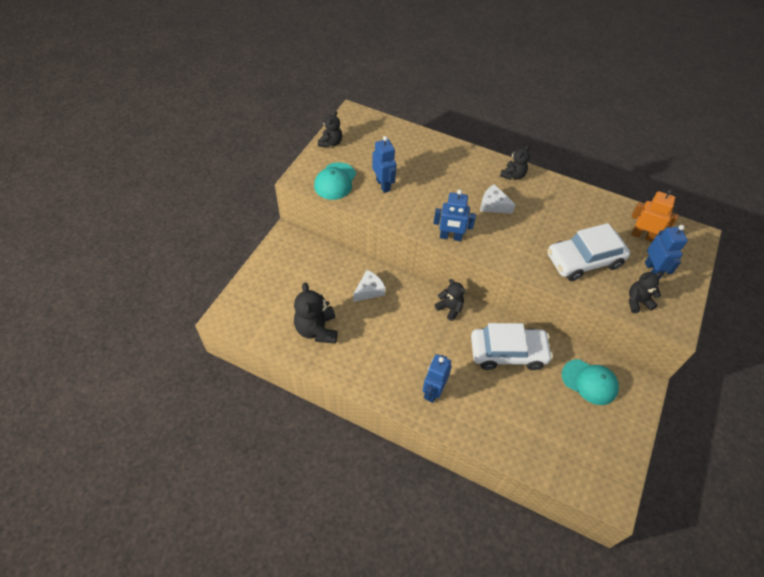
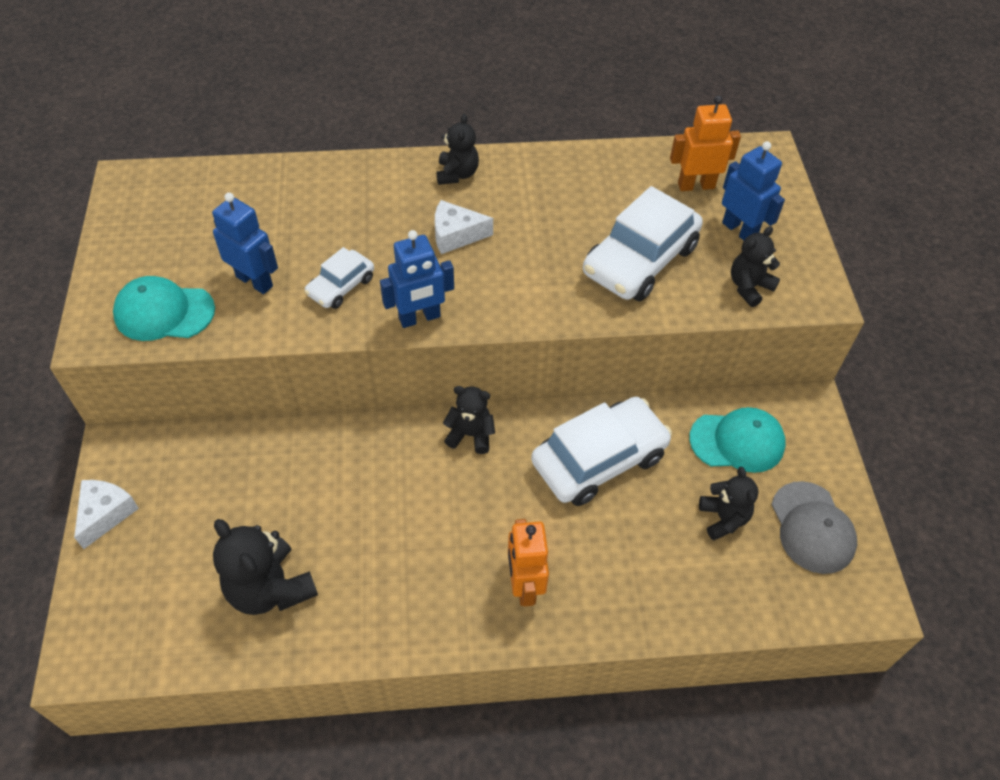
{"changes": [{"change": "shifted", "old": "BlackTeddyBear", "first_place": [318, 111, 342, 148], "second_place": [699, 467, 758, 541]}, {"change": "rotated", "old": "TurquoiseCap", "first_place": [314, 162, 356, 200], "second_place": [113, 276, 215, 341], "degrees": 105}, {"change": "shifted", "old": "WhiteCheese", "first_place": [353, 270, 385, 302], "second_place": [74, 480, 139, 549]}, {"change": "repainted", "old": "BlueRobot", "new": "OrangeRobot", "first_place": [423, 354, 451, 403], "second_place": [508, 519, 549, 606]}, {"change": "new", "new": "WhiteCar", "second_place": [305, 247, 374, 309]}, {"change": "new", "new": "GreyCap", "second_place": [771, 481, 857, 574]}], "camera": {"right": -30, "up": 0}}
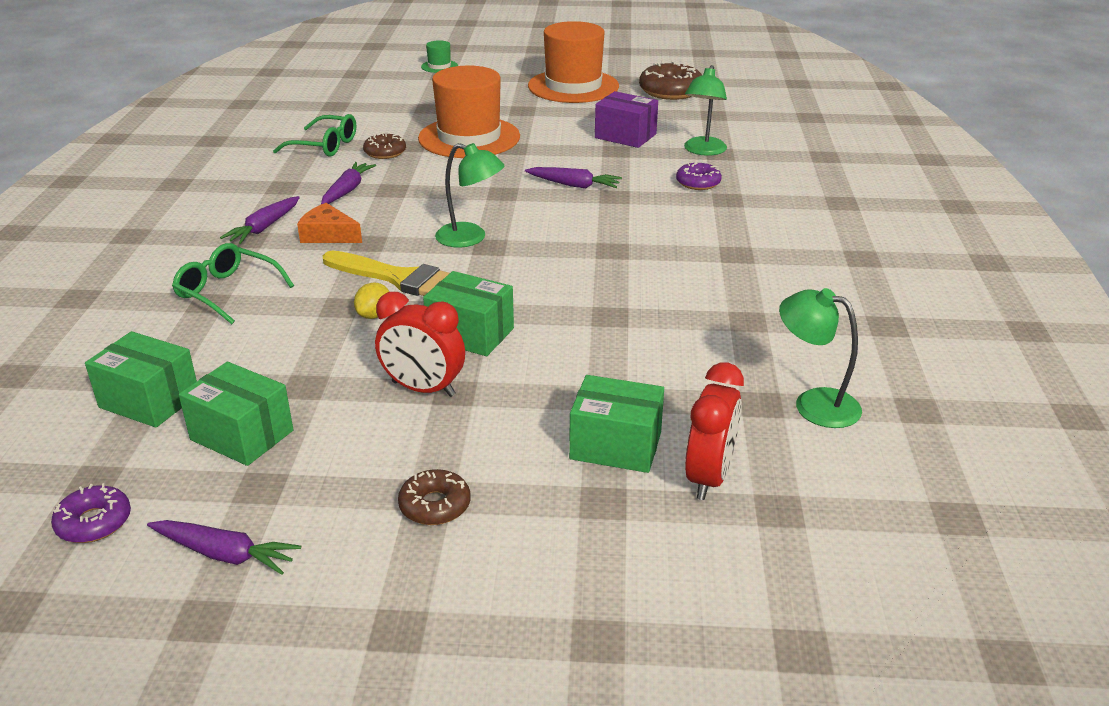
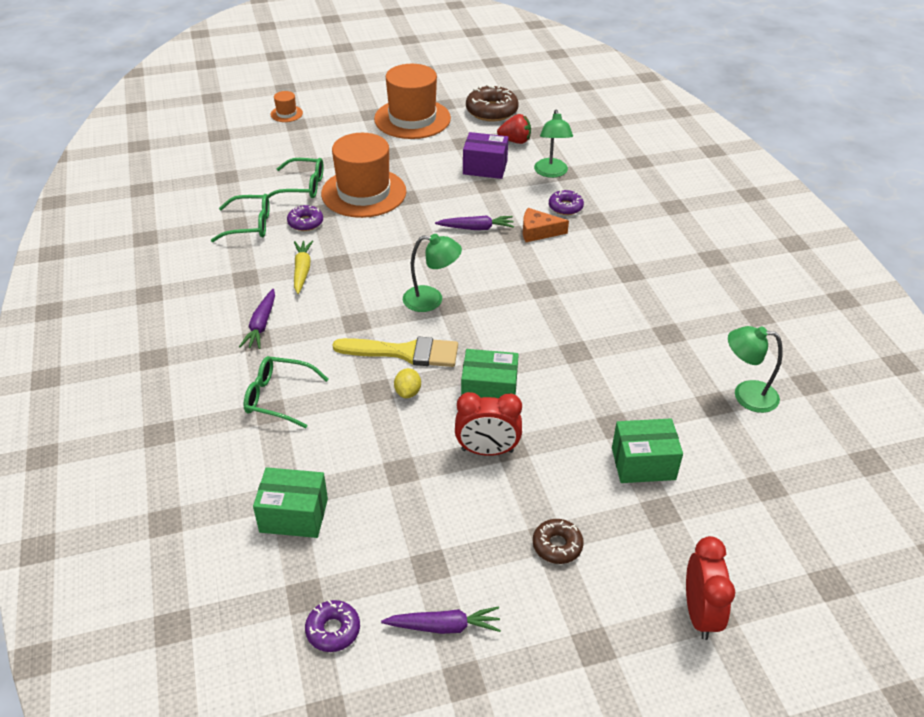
{"changes": [{"change": "repainted", "old": "GreenHat", "new": "OrangeHat", "first_place": [421, 40, 458, 73], "second_place": [270, 91, 303, 122]}, {"change": "repainted", "old": "BrownDonut", "new": "PurpleDonut", "first_place": [363, 133, 406, 159], "second_place": [287, 205, 323, 231]}, {"change": "repainted", "old": "PurpleCarrot", "new": "YellowCarrot", "first_place": [321, 162, 376, 204], "second_place": [294, 241, 313, 294]}, {"change": "shifted", "old": "OrangeCheese", "first_place": [297, 203, 362, 243], "second_place": [523, 208, 569, 242]}, {"change": "gone", "old": "GreenBox", "first_place": [179, 362, 293, 466]}, {"change": "shifted", "old": "RedClock", "first_place": [685, 363, 744, 500], "second_place": [686, 536, 735, 640]}, {"change": "new", "new": "RedStrawberry", "second_place": [497, 114, 531, 144]}, {"change": "new", "new": "GreenGlasses", "second_place": [268, 158, 324, 198]}], "camera": {"right": -20, "up": 10}}
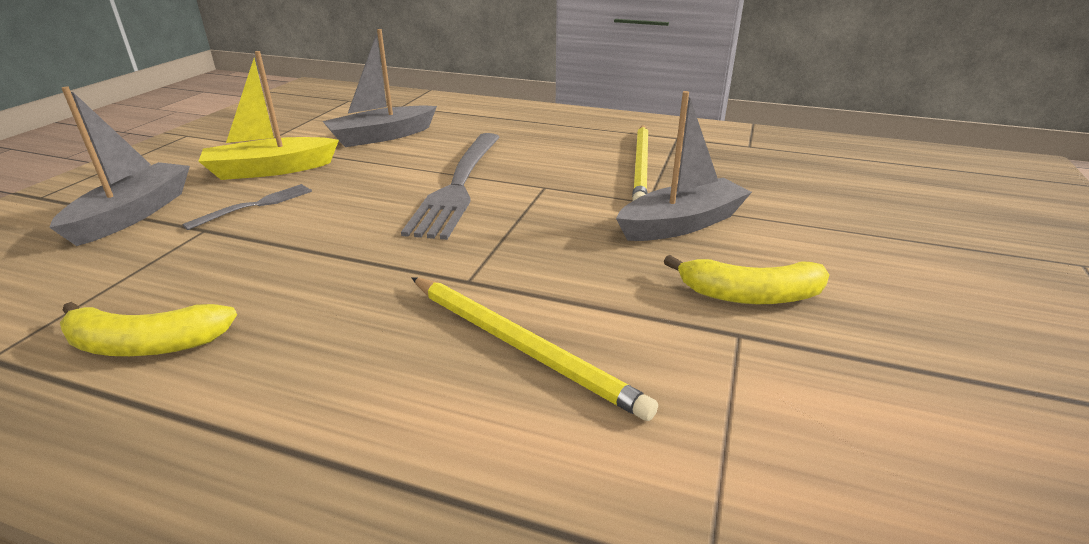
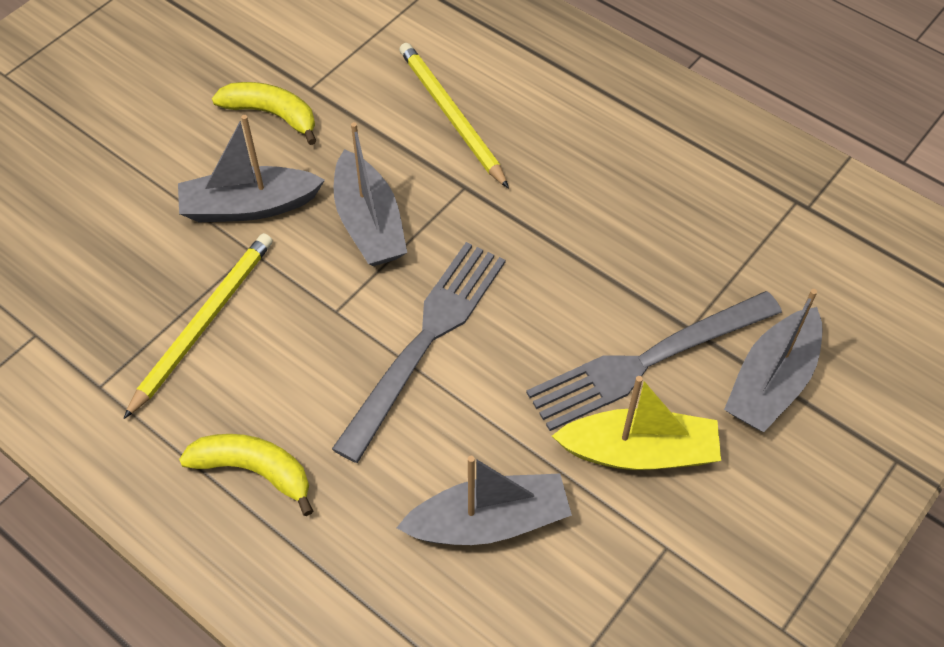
{"changes": [{"change": "scaled", "old": "GreyFork", "first_place": [182, 184, 312, 230], "second_place": [526, 291, 782, 431], "factor": 2.05}, {"change": "shifted", "old": "YellowBanana", "first_place": [60, 302, 237, 356], "second_place": [179, 434, 313, 516]}, {"change": "new", "new": "GreyBoat", "second_place": [334, 122, 407, 266]}], "camera": {"right": -160, "up": 25}}
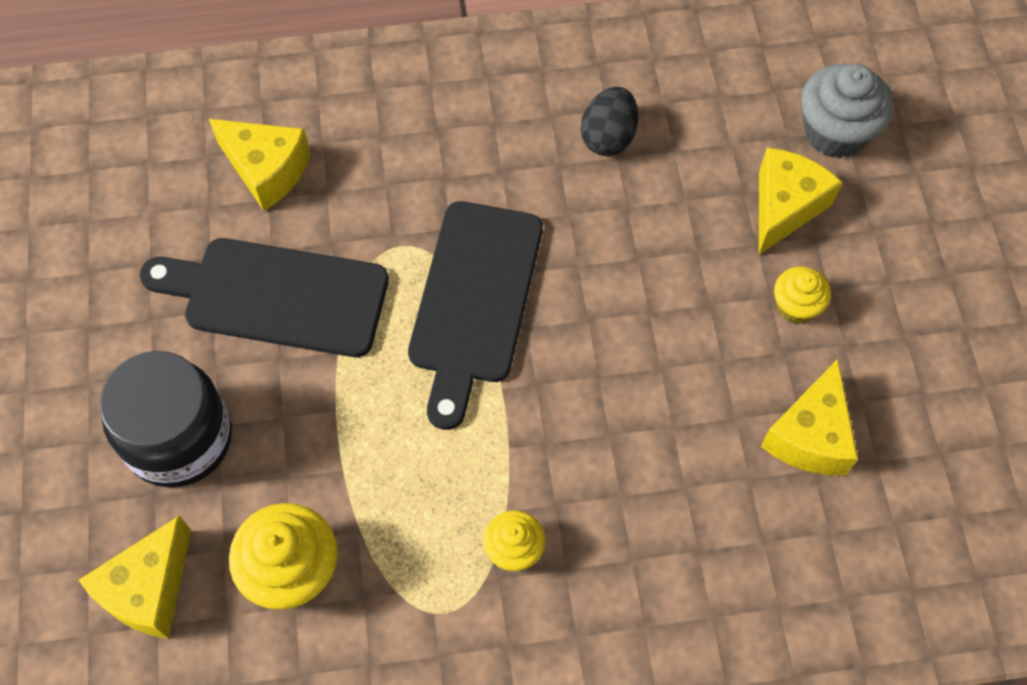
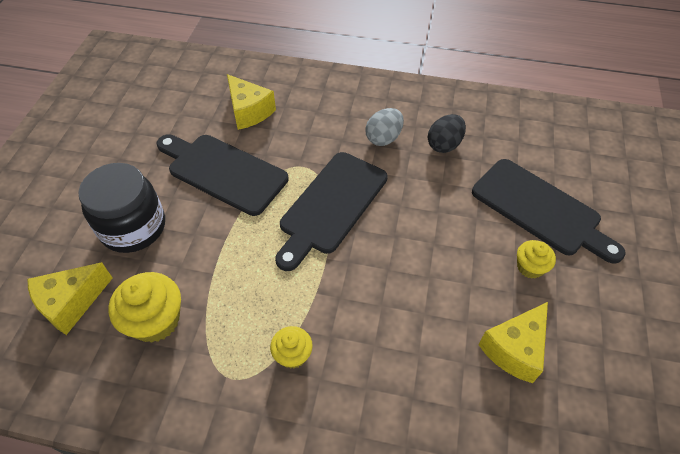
{"changes": [{"change": "gone", "old": "GreyCupcake", "first_place": [801, 64, 893, 158]}, {"change": "swapped", "old": "YellowCheese", "new": "BlackCuttingBoard", "first_place": [759, 148, 842, 255], "second_place": [472, 159, 626, 264]}, {"change": "new", "new": "GreyEgg", "second_place": [365, 108, 404, 146]}], "camera": {"right": 20, "up": -10}}
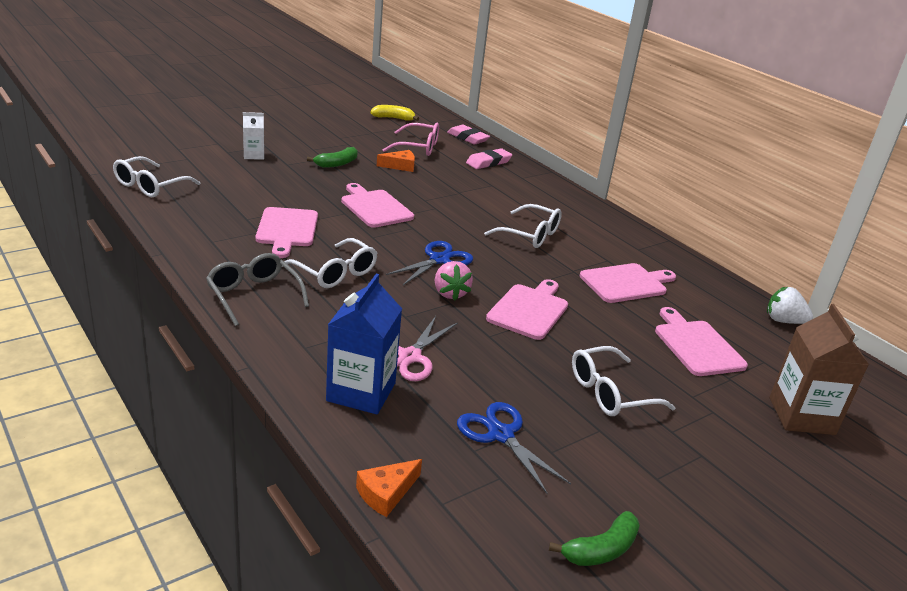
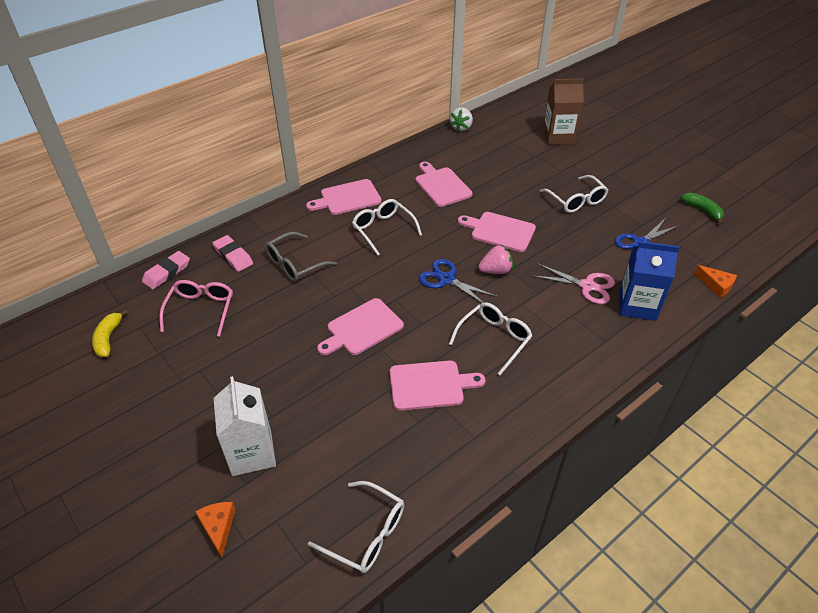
{"changes": [{"change": "scaled", "old": "WhiteCarton", "first_place": [243, 112, 264, 160], "second_place": [214, 376, 276, 476], "factor": 1.78}, {"change": "gone", "old": "GreenBanana", "first_place": [307, 147, 358, 168]}, {"change": "shifted", "old": "OrangeCheese", "first_place": [377, 150, 415, 172], "second_place": [195, 502, 236, 558]}, {"change": "rotated", "old": "WhiteGlasses", "first_place": [484, 204, 562, 248], "second_place": [352, 199, 422, 256], "degrees": -60}, {"change": "shifted", "old": "GreyGlasses", "first_place": [206, 253, 309, 326], "second_place": [265, 232, 337, 281]}, {"change": "shifted", "old": "PinkCuttingBoard", "first_place": [655, 307, 748, 376], "second_place": [306, 179, 382, 215]}], "camera": {"right": -90, "up": 15}}
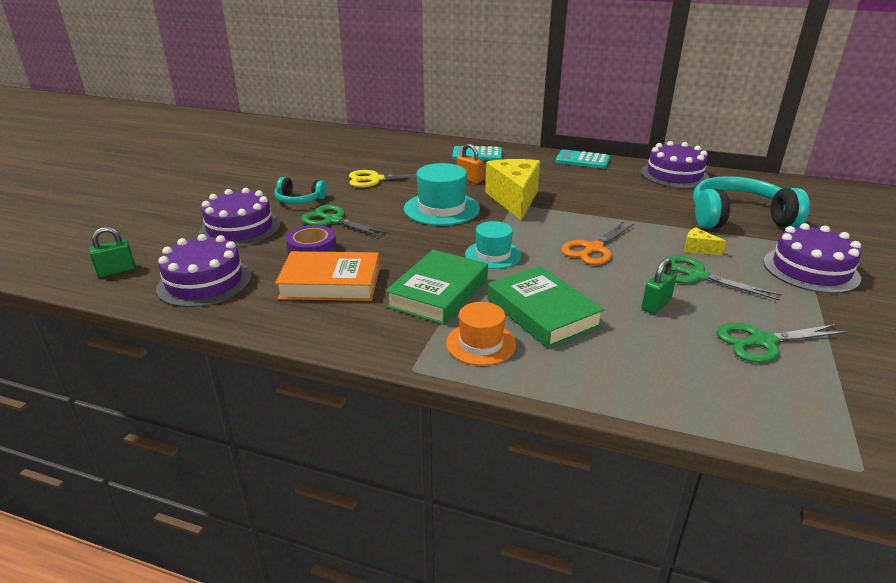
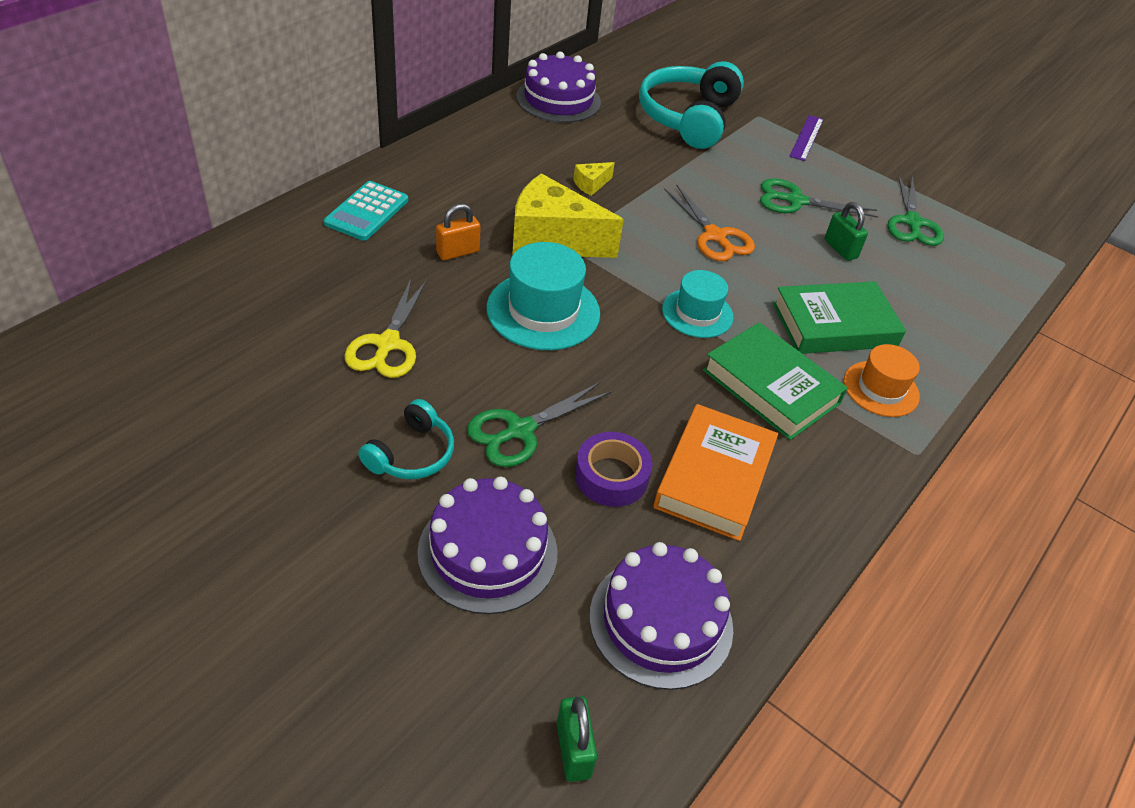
{"changes": [{"change": "gone", "old": "TurquoiseCalculator", "first_place": [555, 149, 610, 169]}, {"change": "swapped", "old": "PurpleCake", "new": "PurpleRuler", "first_place": [763, 223, 861, 294], "second_place": [789, 115, 824, 161]}, {"change": "shifted", "old": "YellowCheese", "first_place": [684, 227, 726, 256], "second_place": [573, 162, 615, 196]}, {"change": "rotated", "old": "GreenScissors", "first_place": [664, 255, 782, 301], "second_place": [760, 179, 878, 218], "degrees": 45}], "camera": {"right": -75, "up": 15}}
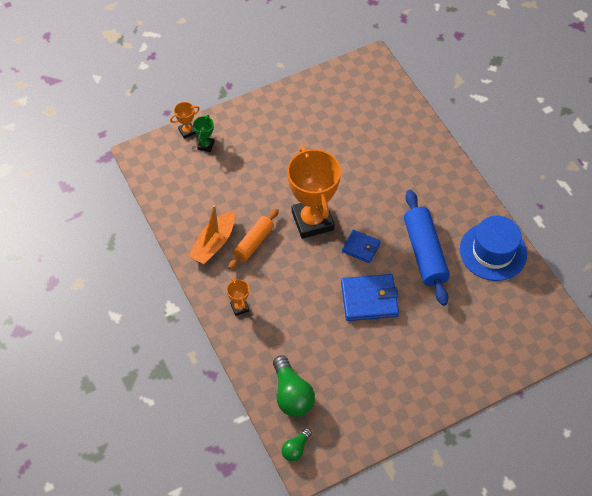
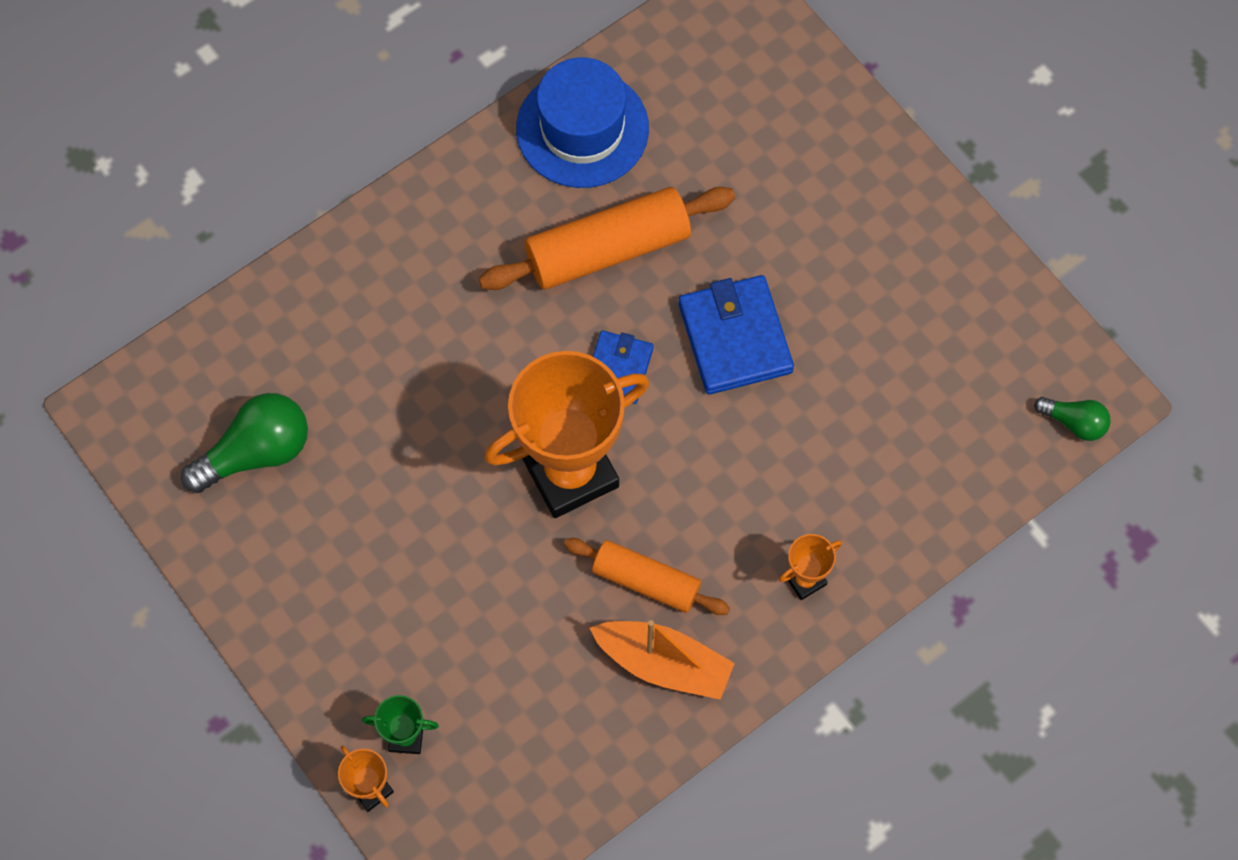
{"changes": [{"change": "repainted", "old": "BlueRollingPin", "new": "OrangeRollingPin", "first_place": [404, 190, 450, 306], "second_place": [479, 187, 735, 290]}, {"change": "shifted", "old": "GreenLightBulb", "first_place": [273, 355, 315, 417], "second_place": [181, 393, 308, 493]}], "camera": {"right": -100, "up": 10}}
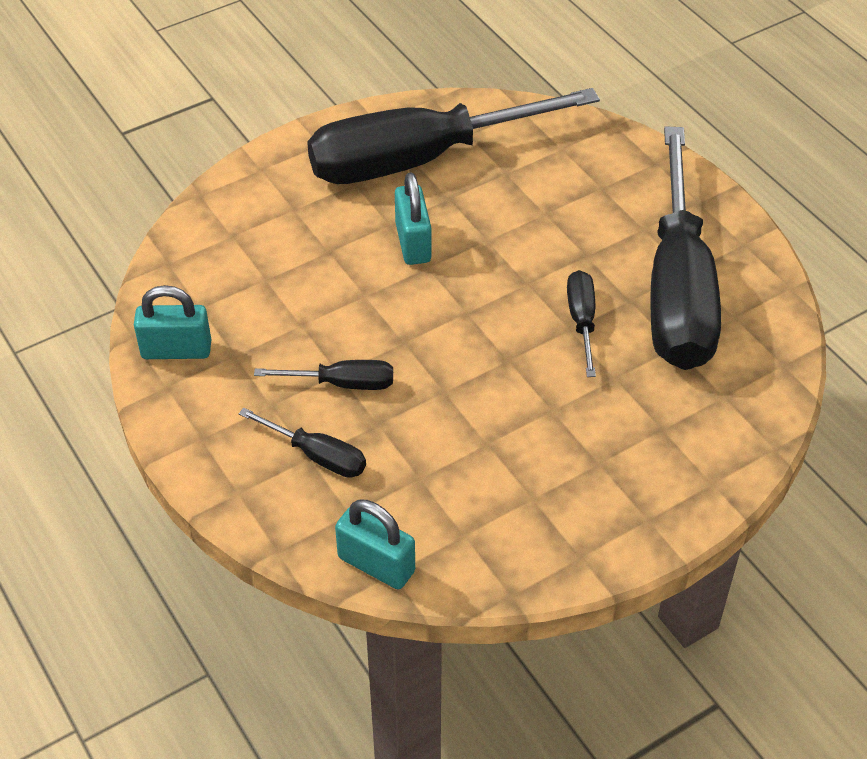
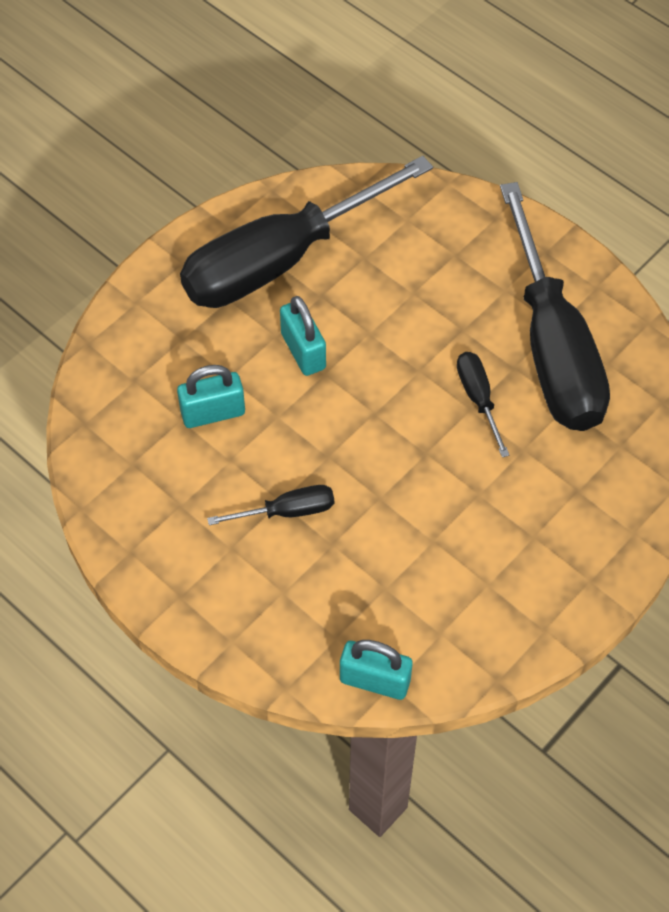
{"changes": [{"change": "shifted", "old": "TurquoisePadlock", "first_place": [134, 285, 211, 359], "second_place": [177, 365, 245, 428]}, {"change": "gone", "old": "BlackScrewdriver", "first_place": [239, 408, 366, 478]}], "camera": {"right": -15, "up": 10}}
